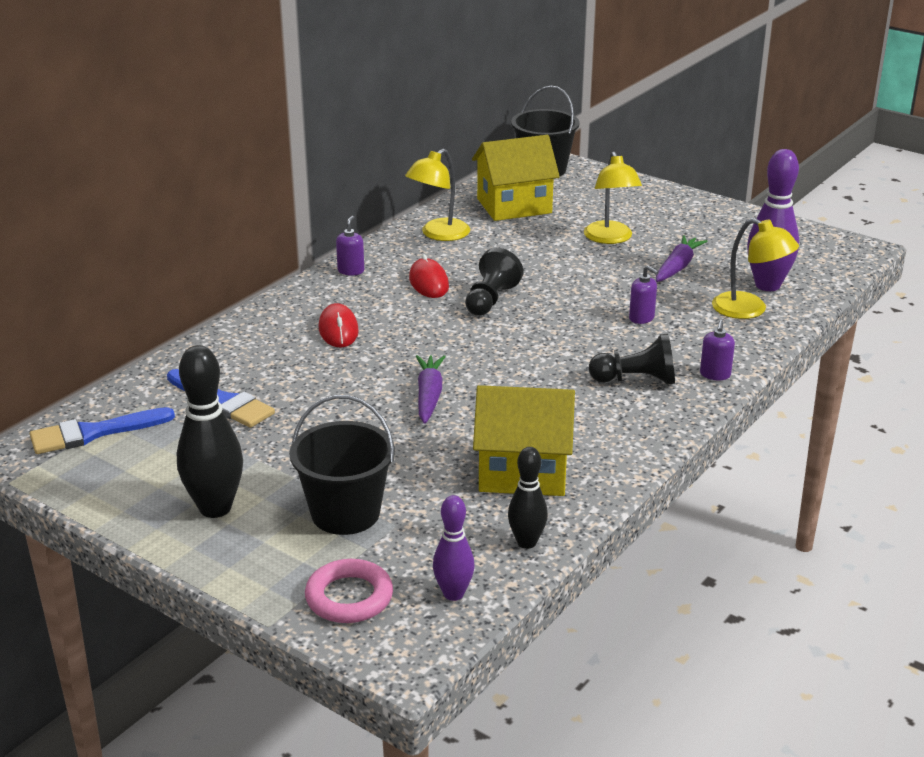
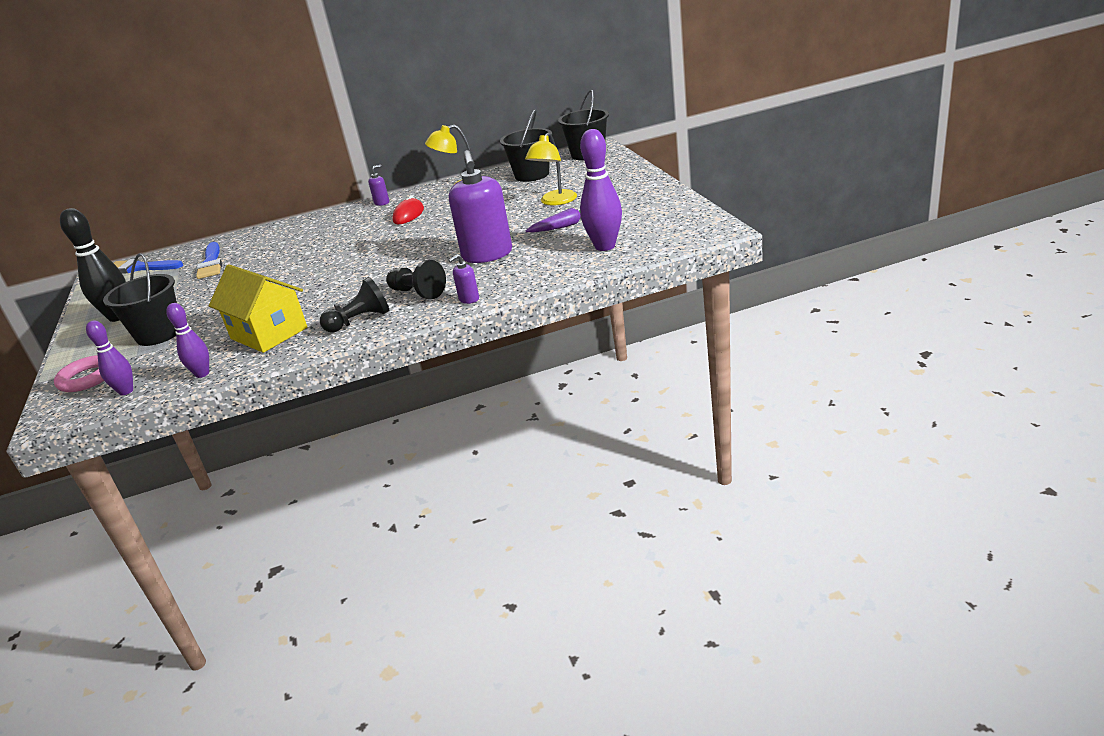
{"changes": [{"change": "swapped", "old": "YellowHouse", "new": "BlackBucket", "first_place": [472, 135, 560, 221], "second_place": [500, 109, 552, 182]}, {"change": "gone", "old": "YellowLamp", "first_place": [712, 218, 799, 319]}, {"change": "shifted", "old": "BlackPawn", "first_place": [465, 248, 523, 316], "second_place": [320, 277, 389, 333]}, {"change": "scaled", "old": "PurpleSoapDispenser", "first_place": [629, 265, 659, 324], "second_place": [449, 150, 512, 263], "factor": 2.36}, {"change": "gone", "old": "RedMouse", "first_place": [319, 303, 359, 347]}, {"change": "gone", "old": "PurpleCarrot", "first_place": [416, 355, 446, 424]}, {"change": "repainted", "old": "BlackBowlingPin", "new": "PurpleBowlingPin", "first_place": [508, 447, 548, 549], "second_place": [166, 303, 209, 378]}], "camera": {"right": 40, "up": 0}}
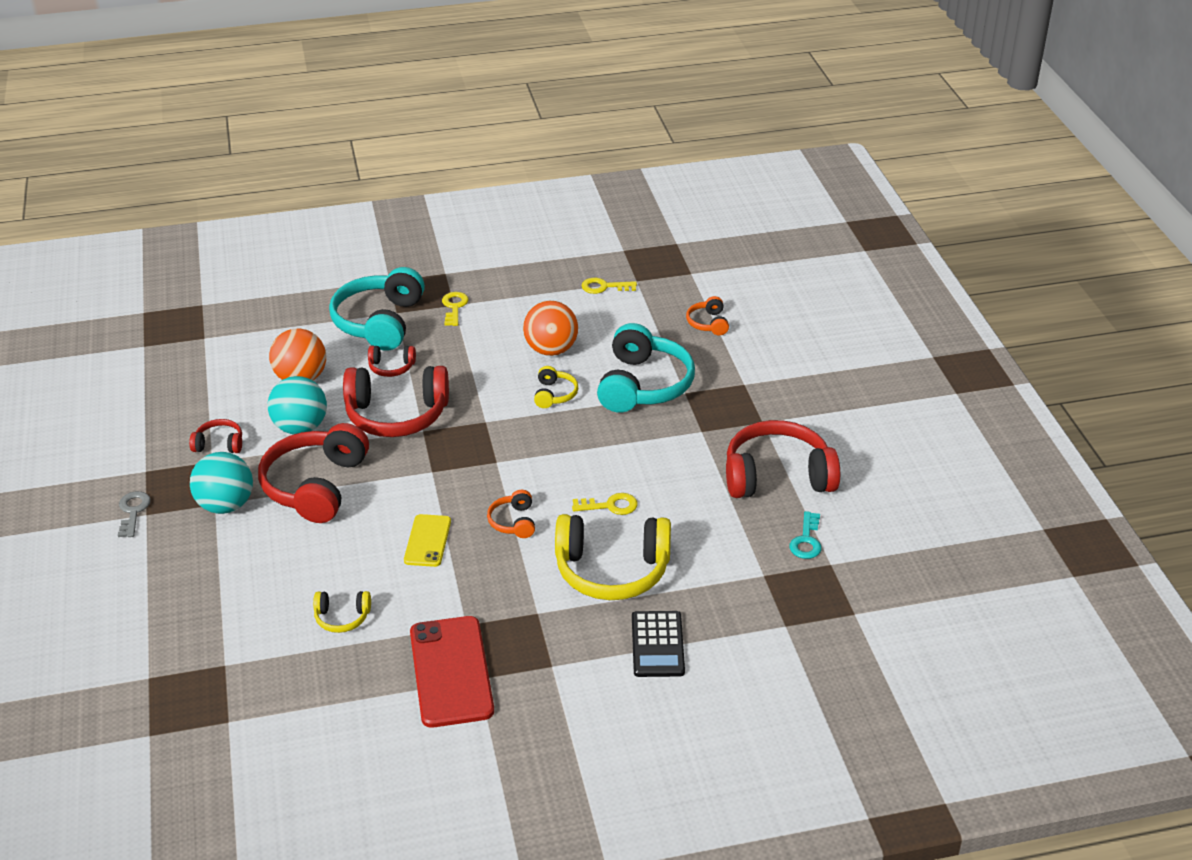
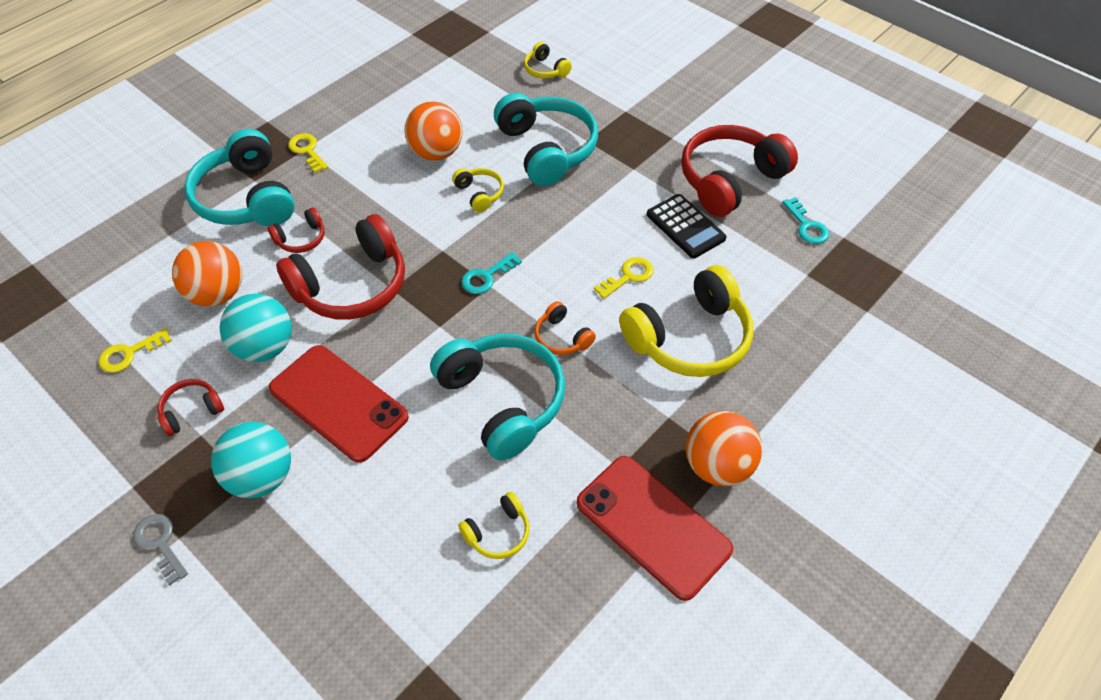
{"changes": [{"change": "shifted", "old": "YellowKey", "first_place": [582, 278, 637, 294], "second_place": [98, 328, 172, 373]}, {"change": "repainted", "old": "OrangeHeadphones", "new": "YellowHeadphones", "first_place": [686, 296, 729, 335], "second_place": [524, 42, 572, 79]}, {"change": "swapped", "old": "RedHeadphones", "new": "RedPhone", "first_place": [258, 423, 369, 523], "second_place": [269, 345, 409, 463]}, {"change": "swapped", "old": "YellowPhone", "new": "TurquoiseHeadphones", "first_place": [404, 514, 451, 567], "second_place": [430, 333, 565, 461]}, {"change": "shifted", "old": "BlackCalculator", "first_place": [632, 611, 685, 677], "second_place": [647, 194, 727, 258]}, {"change": "new", "new": "TurquoiseKey", "second_place": [461, 252, 522, 294]}, {"change": "new", "new": "OrangeBall", "second_place": [686, 411, 762, 486]}], "camera": {"right": -35, "up": 15}}
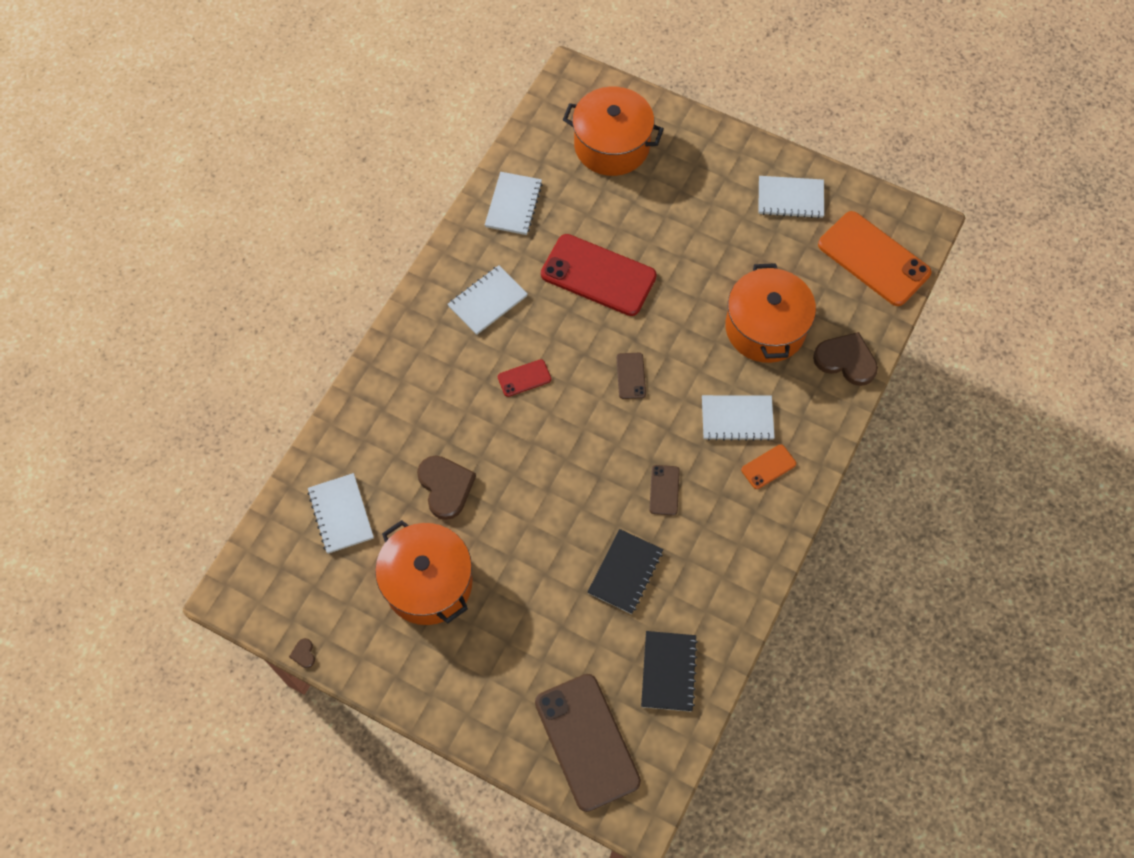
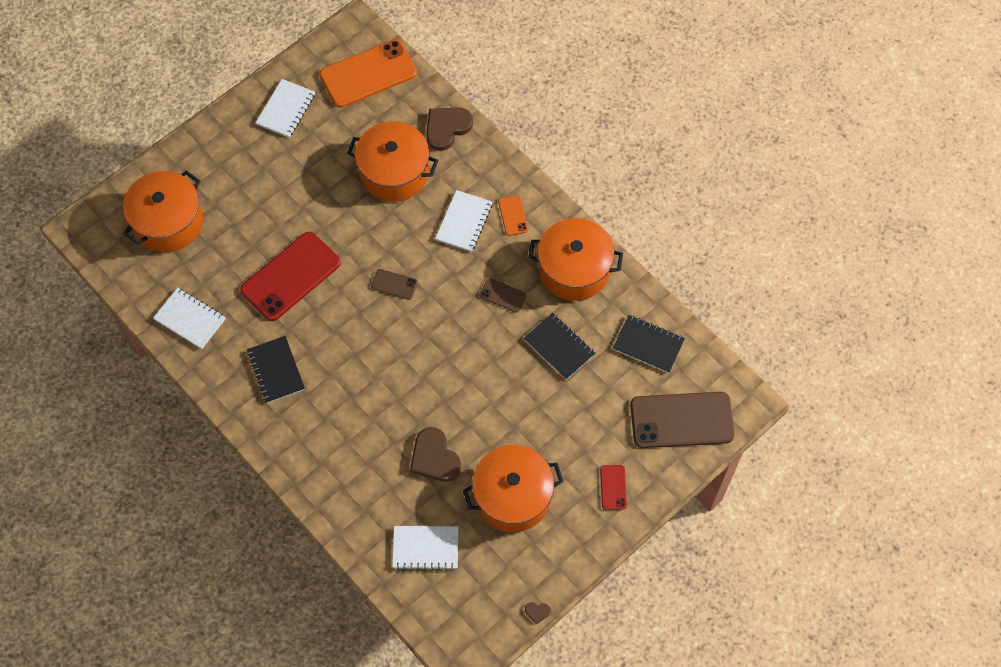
{"changes": [{"change": "repainted", "old": "WhiteNotebook", "new": "BlackNotebook", "first_place": [448, 265, 528, 335], "second_place": [247, 336, 305, 403]}, {"change": "shifted", "old": "RedPhone", "first_place": [498, 359, 551, 397], "second_place": [600, 465, 627, 510]}, {"change": "rotated", "old": "BrownHeart", "first_place": [417, 456, 476, 520], "second_place": [410, 427, 461, 482], "degrees": -120}, {"change": "new", "new": "OrangePot", "second_place": [528, 218, 623, 301]}], "camera": {"right": -70, "up": 0}}
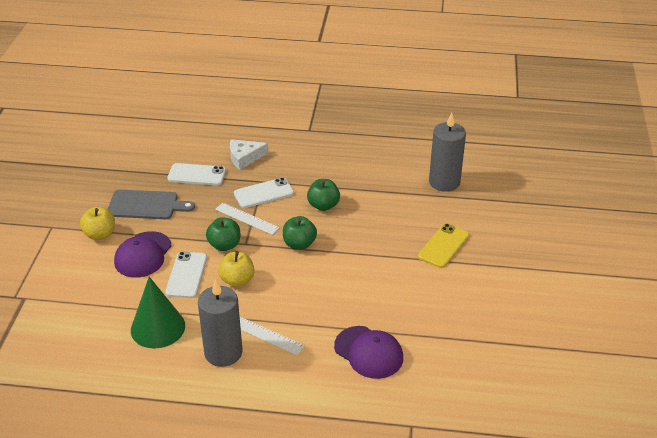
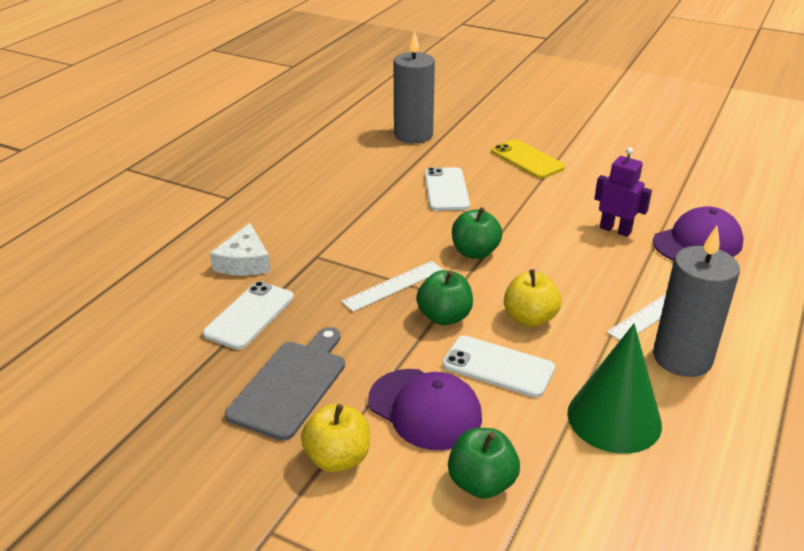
{"changes": [{"change": "shifted", "old": "WhitePhone", "first_place": [234, 177, 294, 208], "second_place": [425, 167, 470, 211]}, {"change": "shifted", "old": "GreenApple", "first_place": [307, 179, 340, 211], "second_place": [448, 428, 520, 499]}, {"change": "new", "new": "PurpleRobot", "second_place": [594, 147, 652, 237]}], "camera": {"right": -70, "up": -5}}
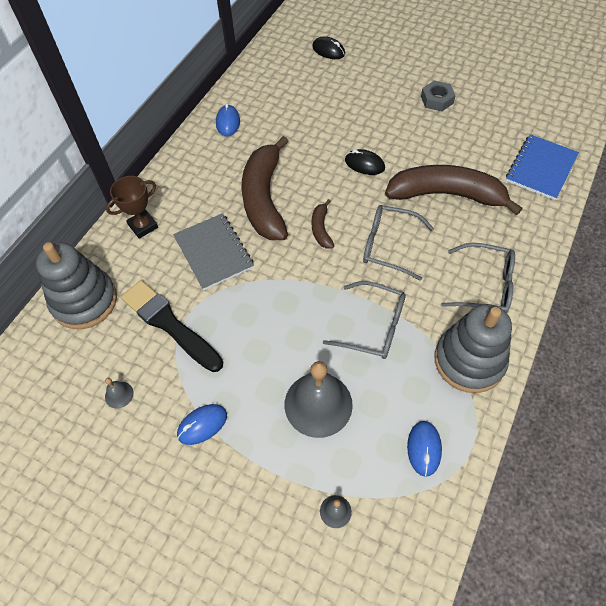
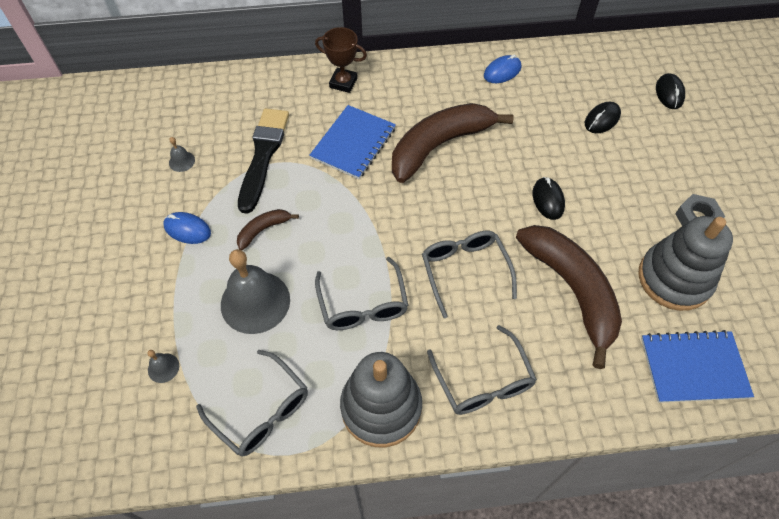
{"changes": [{"change": "shifted", "old": "BrownBanana", "first_place": [312, 199, 334, 249], "second_place": [237, 209, 299, 250]}, {"change": "repainted", "old": "GreyNotebook", "new": "BlueNotebook", "first_place": [173, 213, 254, 290], "second_place": [309, 105, 396, 179]}, {"change": "shifted", "old": "GreyStackingToy", "first_place": [36, 242, 117, 329], "second_place": [638, 216, 733, 311]}, {"change": "swapped", "old": "BlueMouse", "new": "GreyGlasses", "first_place": [407, 421, 442, 477], "second_place": [196, 350, 308, 457]}, {"change": "new", "new": "BlackMouse", "second_place": [585, 102, 621, 133]}], "camera": {"right": 55, "up": 0}}
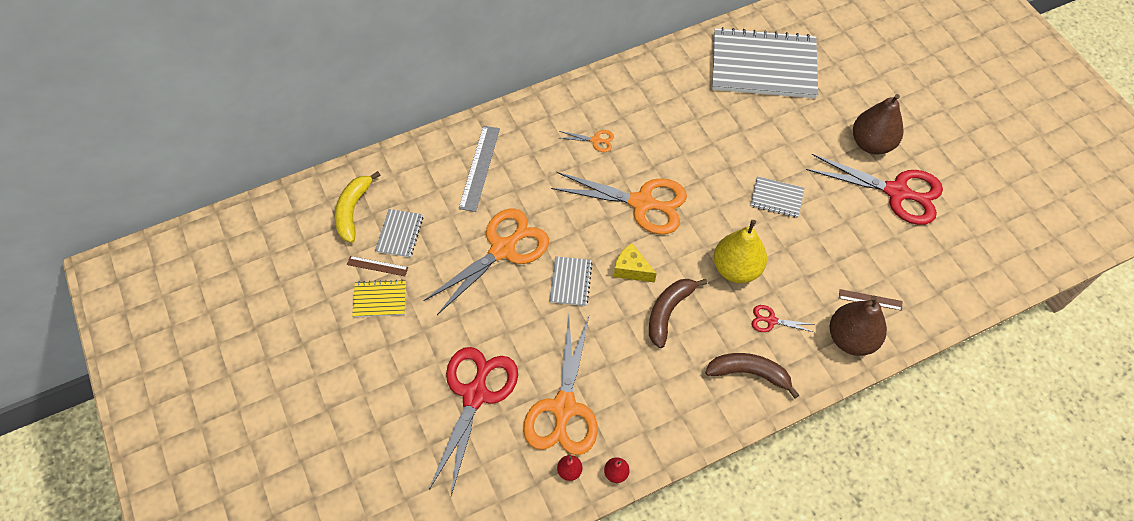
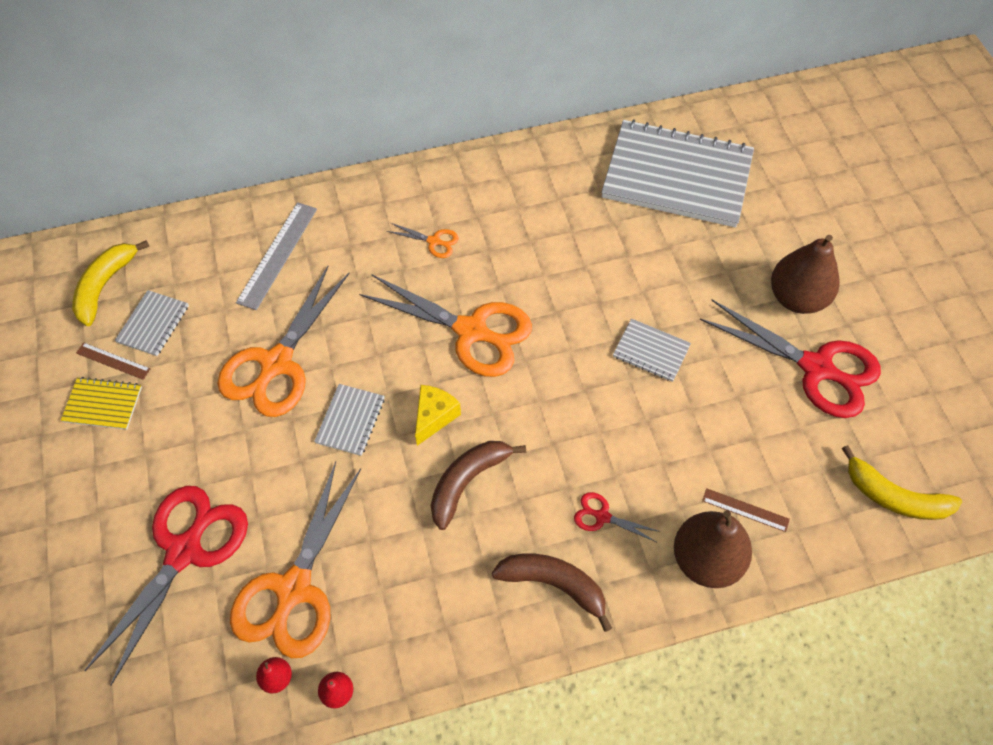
{"changes": [{"change": "rotated", "old": "OrangeScissors", "first_place": [423, 208, 549, 315], "second_place": [217, 266, 350, 417], "degrees": 150}, {"change": "gone", "old": "YellowPear", "first_place": [714, 220, 767, 283]}, {"change": "rotated", "old": "YellowCheese", "first_place": [614, 243, 657, 282], "second_place": [415, 385, 461, 446], "degrees": 75}, {"change": "new", "new": "YellowBanana", "second_place": [842, 445, 962, 520]}], "camera": {"right": 10, "up": 0}}
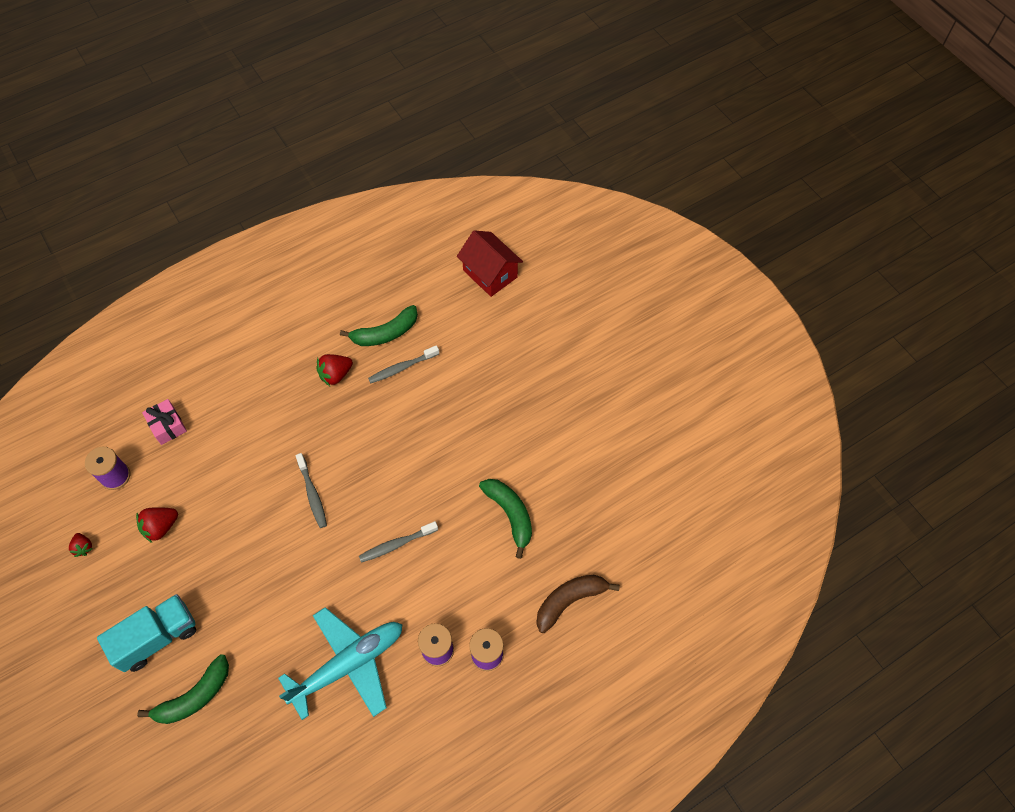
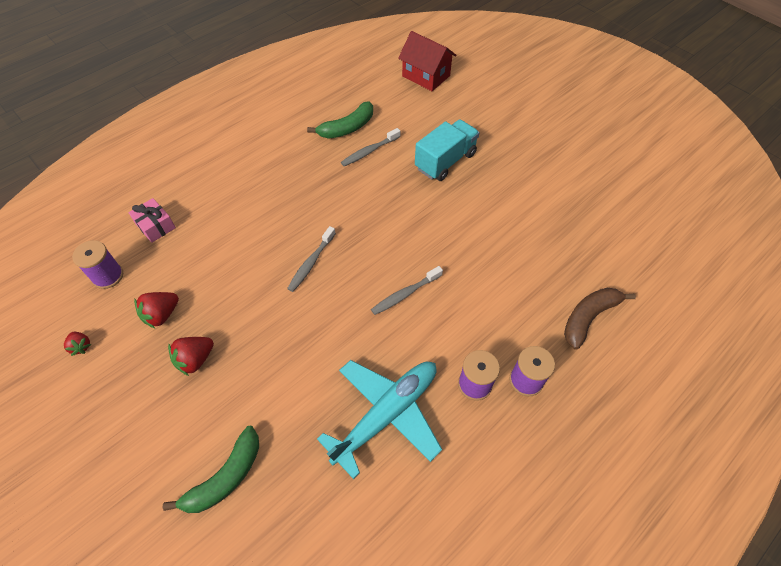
{"changes": [{"change": "shifted", "old": "RedStrawberry", "first_place": [316, 354, 353, 386], "second_place": [168, 337, 214, 376]}, {"change": "rotated", "old": "GreyToothbrush", "first_place": [296, 453, 327, 528], "second_place": [287, 226, 336, 292], "degrees": 60}, {"change": "gone", "old": "GreenBanana", "first_place": [479, 479, 532, 559]}, {"change": "shifted", "old": "TurquoiseTruck", "first_place": [97, 594, 196, 672], "second_place": [415, 119, 480, 181]}], "camera": {"right": -10, "up": -5}}
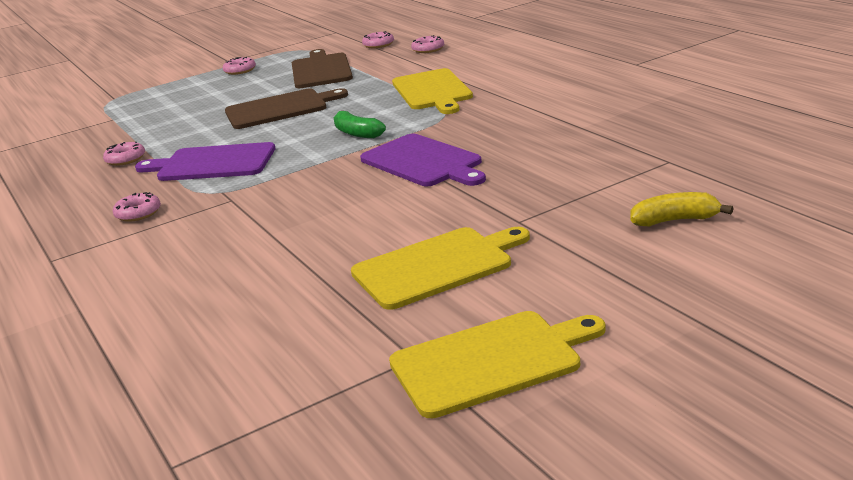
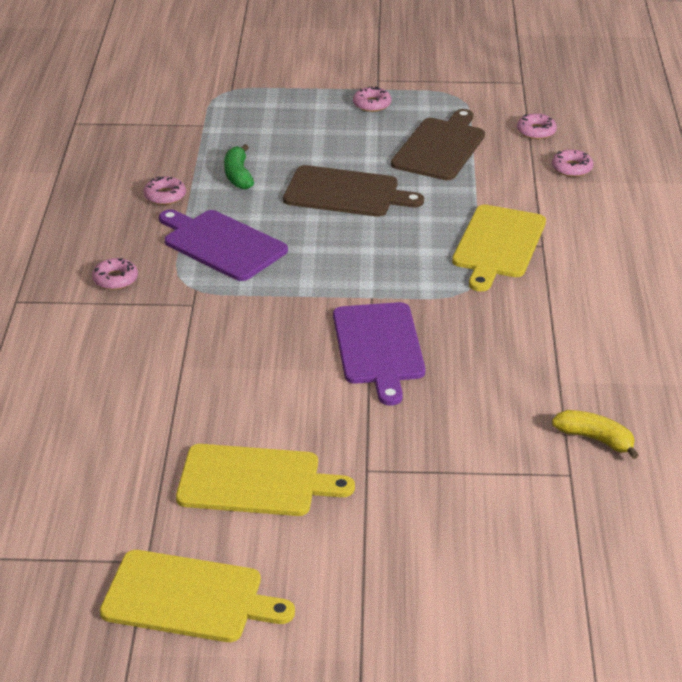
{"changes": [{"change": "shifted", "old": "GreenBanana", "first_place": [333, 111, 386, 138], "second_place": [224, 144, 254, 189]}, {"change": "shifted", "old": "YellowBanana", "first_place": [630, 192, 734, 226], "second_place": [552, 410, 639, 459]}], "camera": {"right": 30, "up": 10}}
